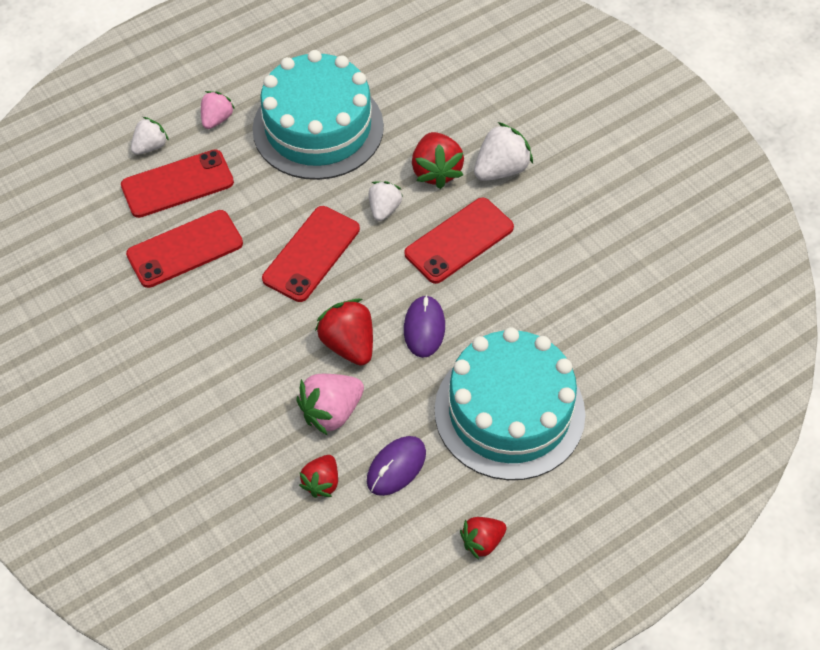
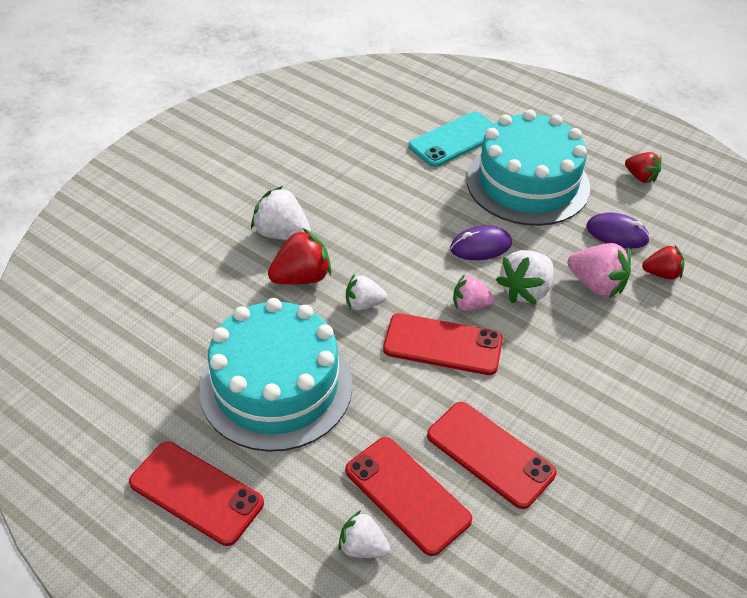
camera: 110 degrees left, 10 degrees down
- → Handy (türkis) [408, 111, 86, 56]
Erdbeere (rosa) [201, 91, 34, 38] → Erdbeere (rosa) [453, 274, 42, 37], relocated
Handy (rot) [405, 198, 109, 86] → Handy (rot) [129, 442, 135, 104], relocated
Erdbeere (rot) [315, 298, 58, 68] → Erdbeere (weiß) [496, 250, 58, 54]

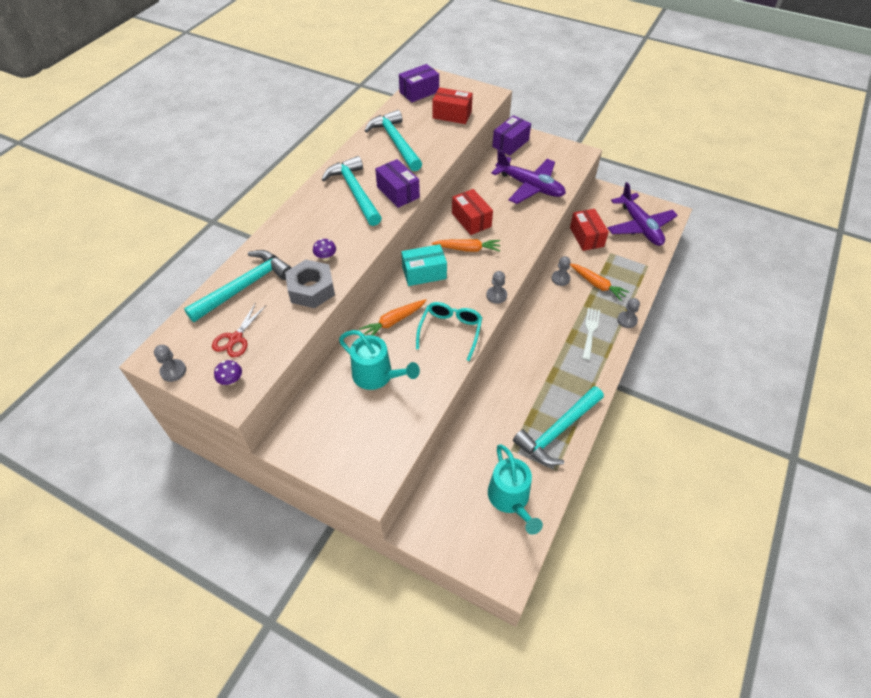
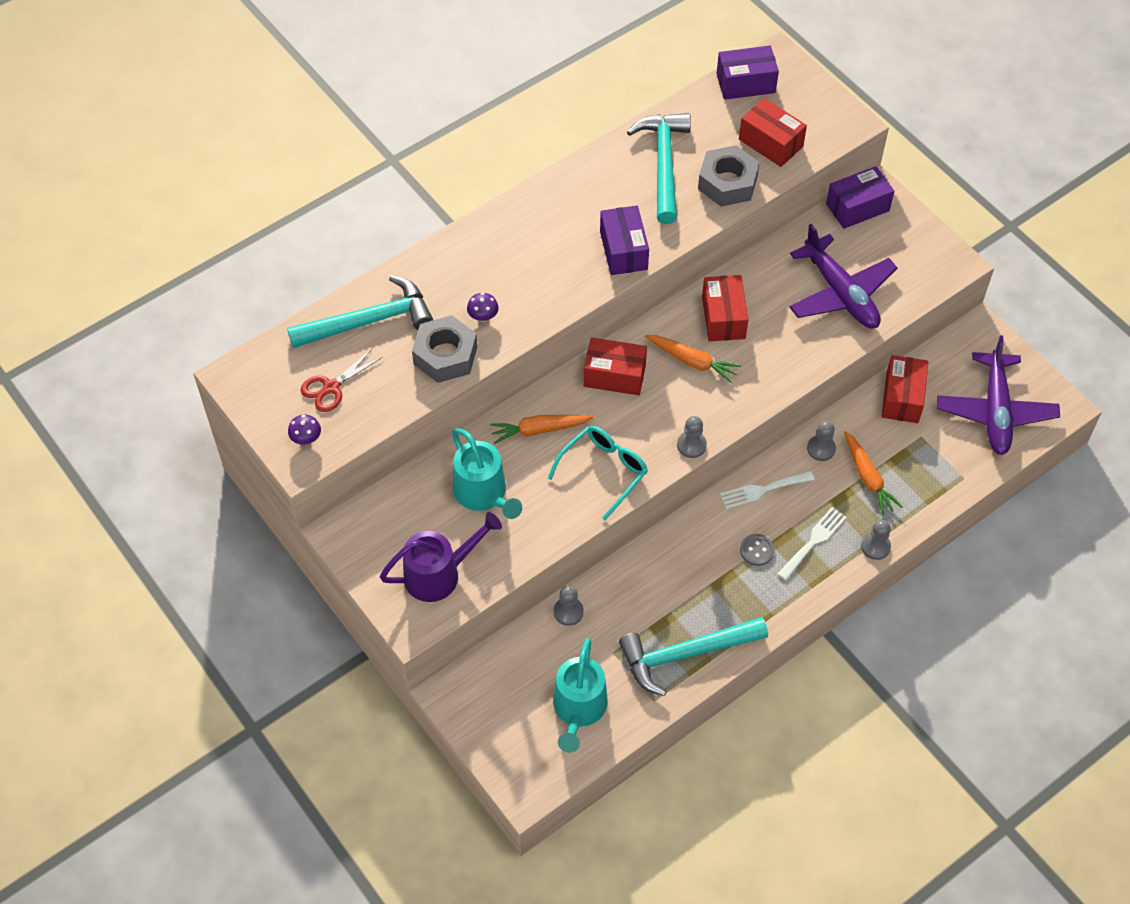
camera: 25 degrees right, 5 degrees up
Hammer (türkis) [321, 156, 61, 70] → -
- → Gießkanne (lila) [380, 512, 122, 90]
- → Sechskantmutter (grau) [698, 145, 62, 62]
- → Gabel (weiß) [720, 471, 95, 38]
- → Knopf (grau) [740, 534, 34, 32]
Bauer (grau) [154, 345, 32, 37] → Bauer (grau) [554, 585, 30, 41], relocated
Schachtel (türkis) [401, 244, 46, 42] → Schachtel (rot) [584, 337, 63, 58]

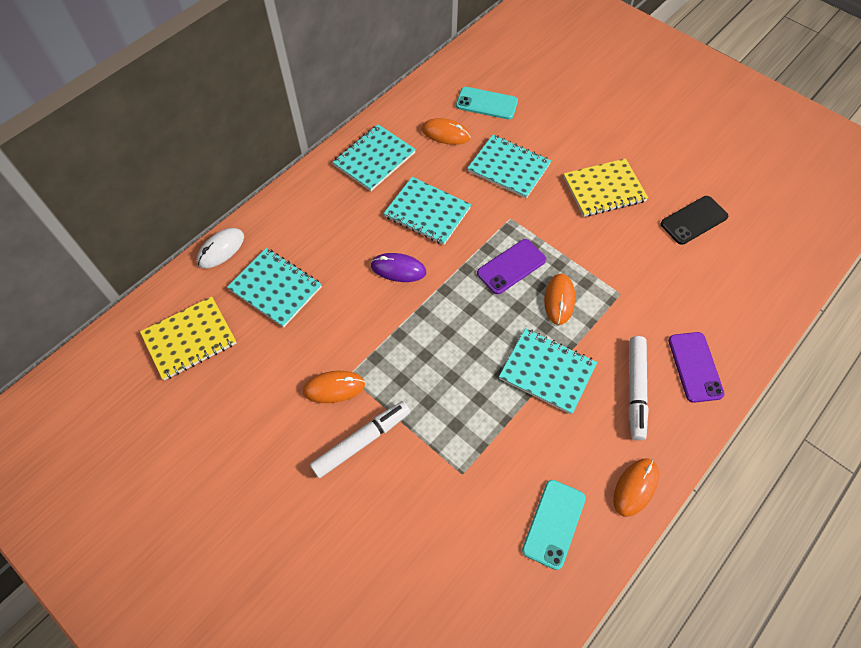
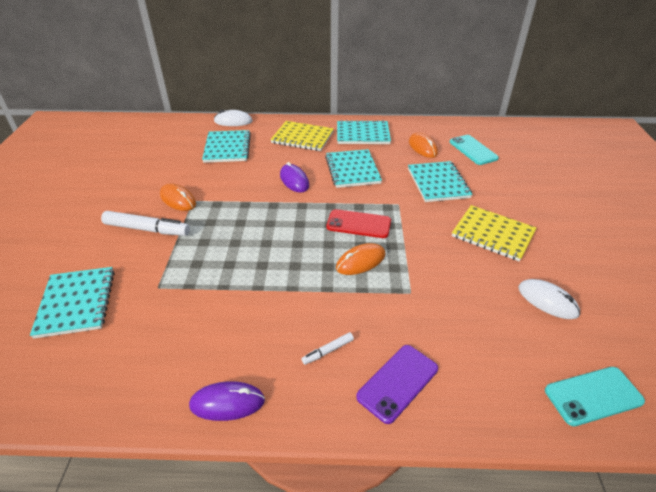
camera: 50 degrees right, 20 degrees down
Notizbuch (gelb) [140, 296, 96, 84] → Notizbuch (gelb) [270, 121, 64, 30], relocated
Notizbuch (türkis) [499, 328, 98, 87] → Notizbuch (türkis) [30, 267, 84, 72], relocated
Handy (türkis) [522, 480, 64, 90] → Handy (türkis) [545, 367, 100, 59], relocated
Handy (schwarz) [661, 196, 67, 49] → Computermaus (weiß) [518, 279, 62, 40]
Handy (lila) [477, 239, 69, 55] → Handy (rot) [326, 209, 65, 29]
Computermaus (orange) [613, 459, 46, 58] → Computermaus (lila) [189, 381, 76, 40]
Filzstift (weiß) [629, 336, 20, 105] → Filzstift (weiß) [301, 332, 53, 33], x0.49

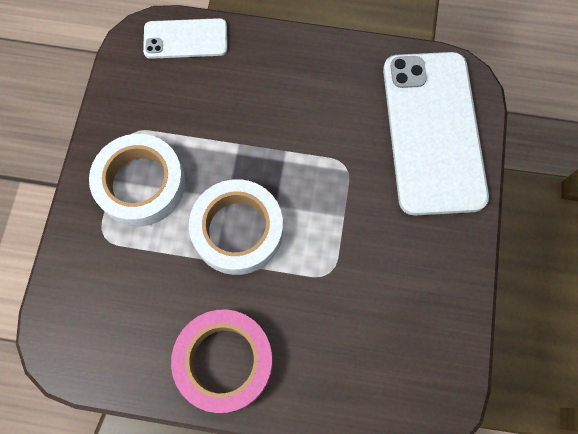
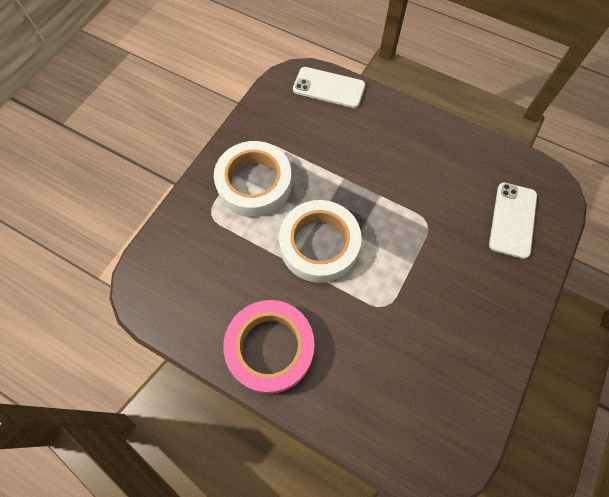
camera: 20 degrees right, 5 degrees down
Handy (weiß) [383, 52, 106, 163] → Handy (weiß) [489, 183, 48, 76], x0.51

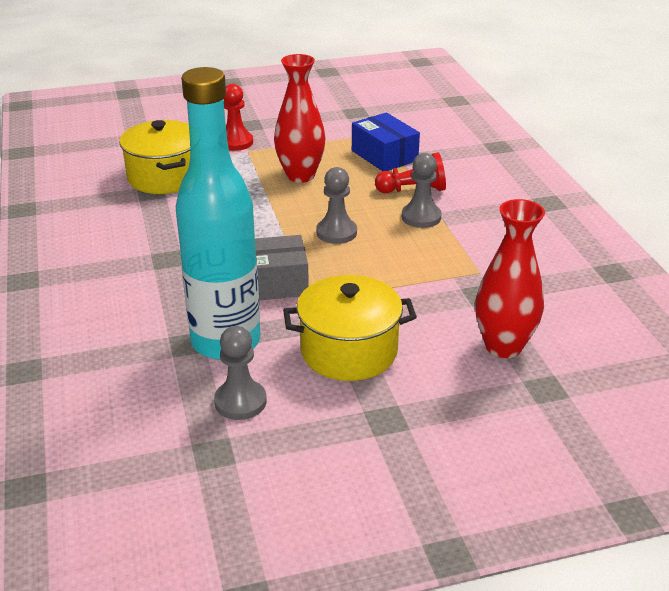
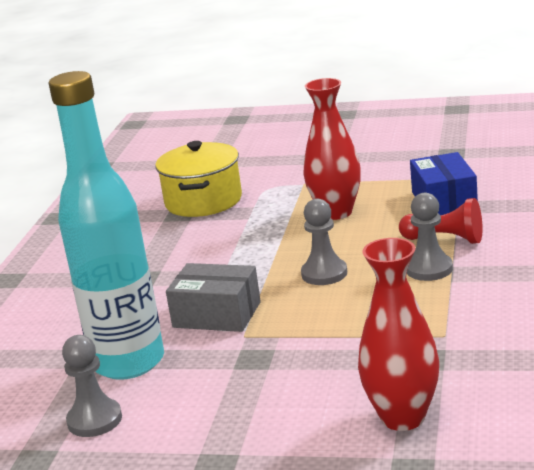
camera: 30 degrees right, 10 degrees down
Bauer (rot) [224, 84, 29, 67] → -
Kochtopf (gelb) [283, 275, 134, 106] → -

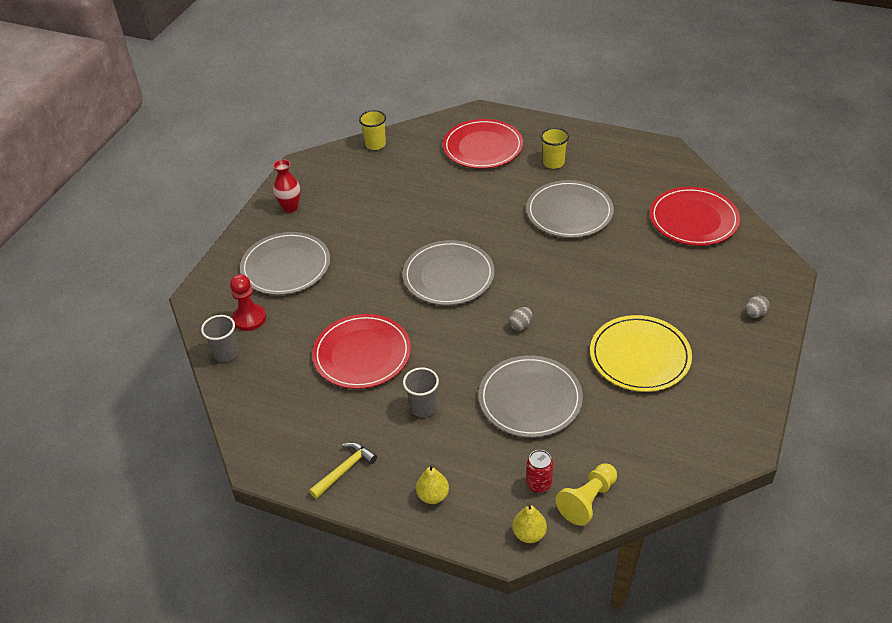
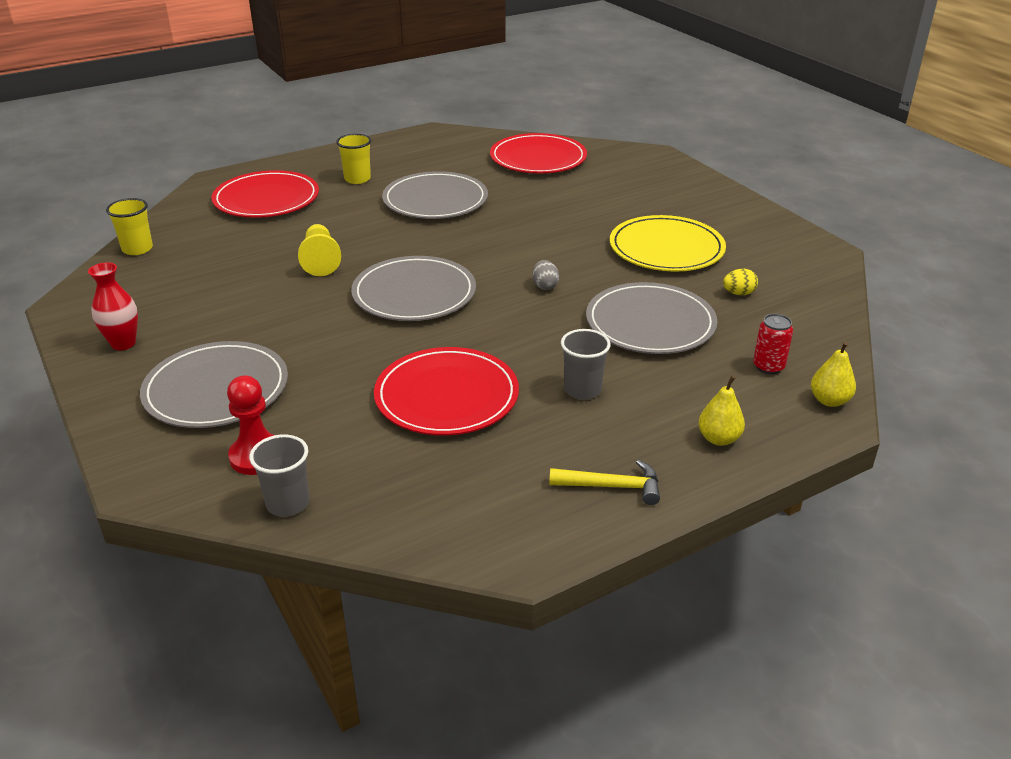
camera: 55 degrees left, 10 degrees down
Ei (grau) [745, 295, 25, 23] → -
- → Ei (gelb) [723, 269, 35, 26]
Bauer (gelb) [555, 463, 62, 63] → Bauer (gelb) [298, 224, 43, 52], relocated
Hammer (gelb) [309, 442, 68, 57] → Hammer (gelb) [549, 460, 111, 45], 105 degrees clockwise

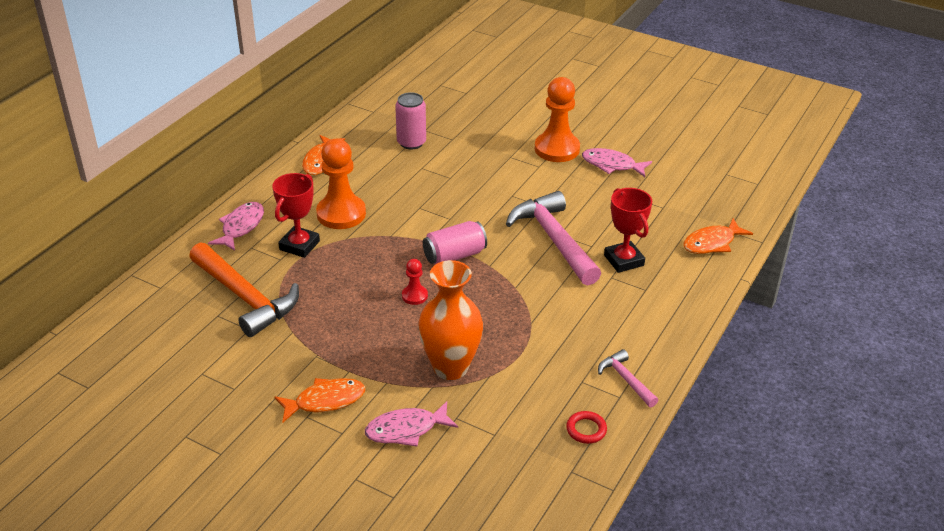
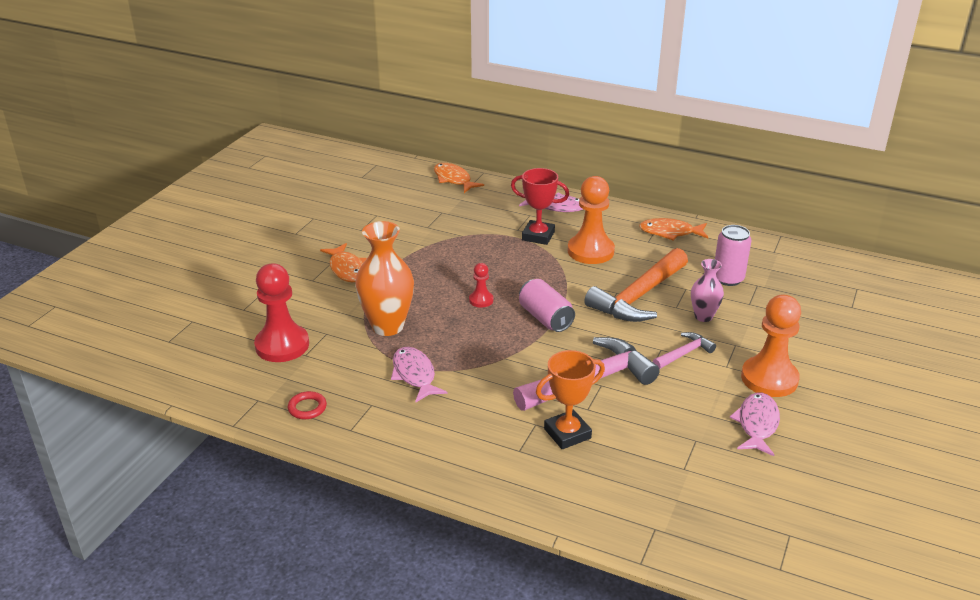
camera: 85 degrees right, 5 degrees down
- → Bauer (rot) [254, 263, 55, 99]
- → Vase (rosa) [691, 259, 33, 63]
Hammer (orange) [189, 242, 110, 95] → Hammer (orange) [584, 248, 104, 74], relocated
Fisch (rosa) [365, 401, 93, 46] → Fisch (rosa) [391, 347, 56, 55], relocated
Hammer (rosa) [598, 349, 60, 58] → Hammer (rosa) [652, 332, 64, 37], relocated
Fisch (orange) [683, 218, 70, 36] → Fisch (orange) [434, 163, 50, 30], relocated
Pokal (rot) [604, 188, 48, 85] → Pokal (orange) [536, 350, 69, 99]

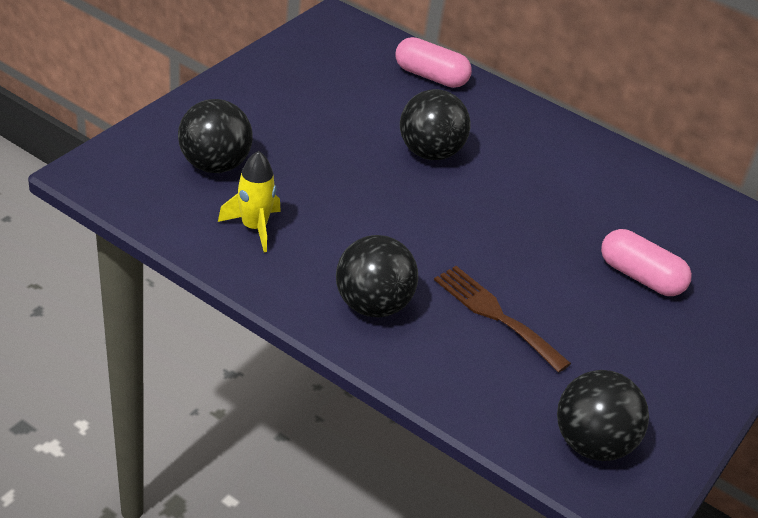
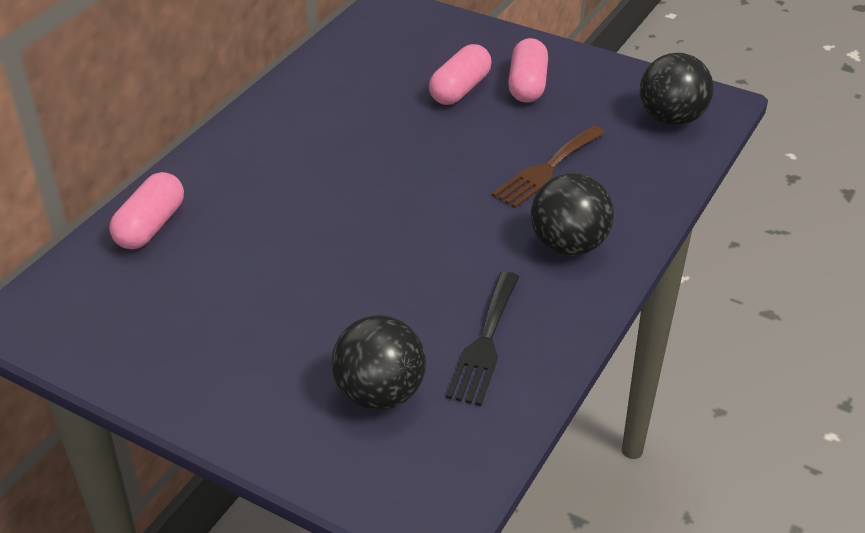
camera: 90 degrees left, 0 degrees up
Ball (schwarz) [400, 89, 70, 71] → -
- → Kapsel (rosa) [508, 38, 40, 65]
Rakete (gelb) [218, 151, 63, 101] → Gabel (schwarz) [446, 272, 73, 134]

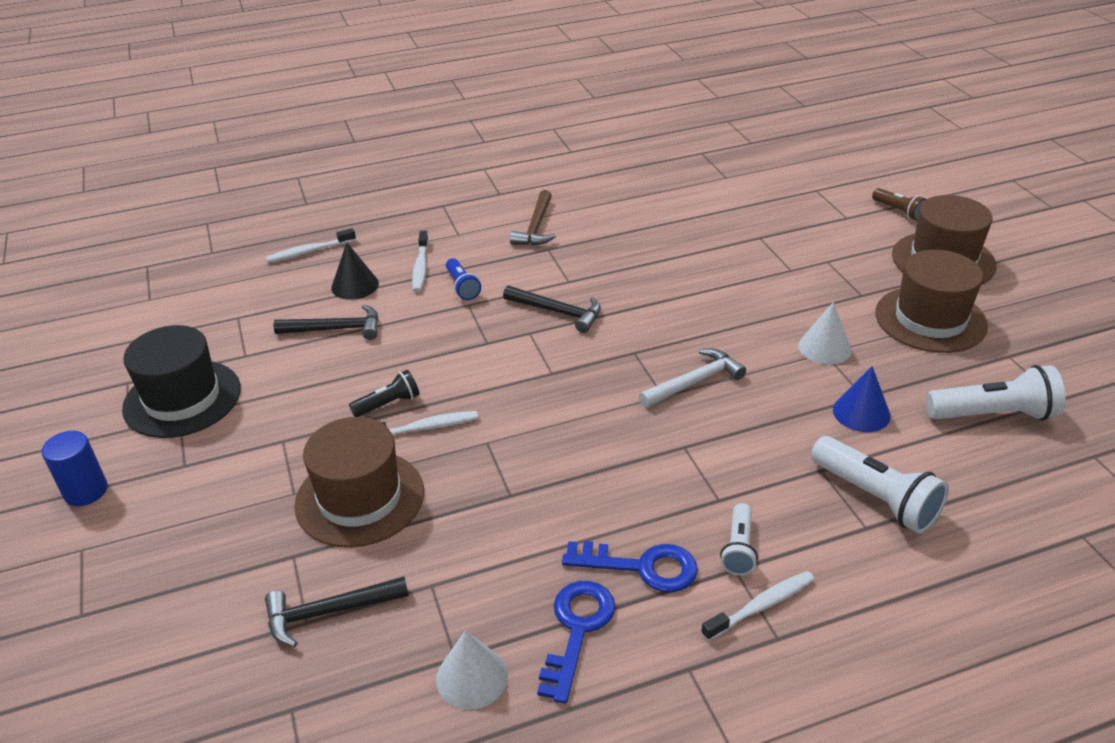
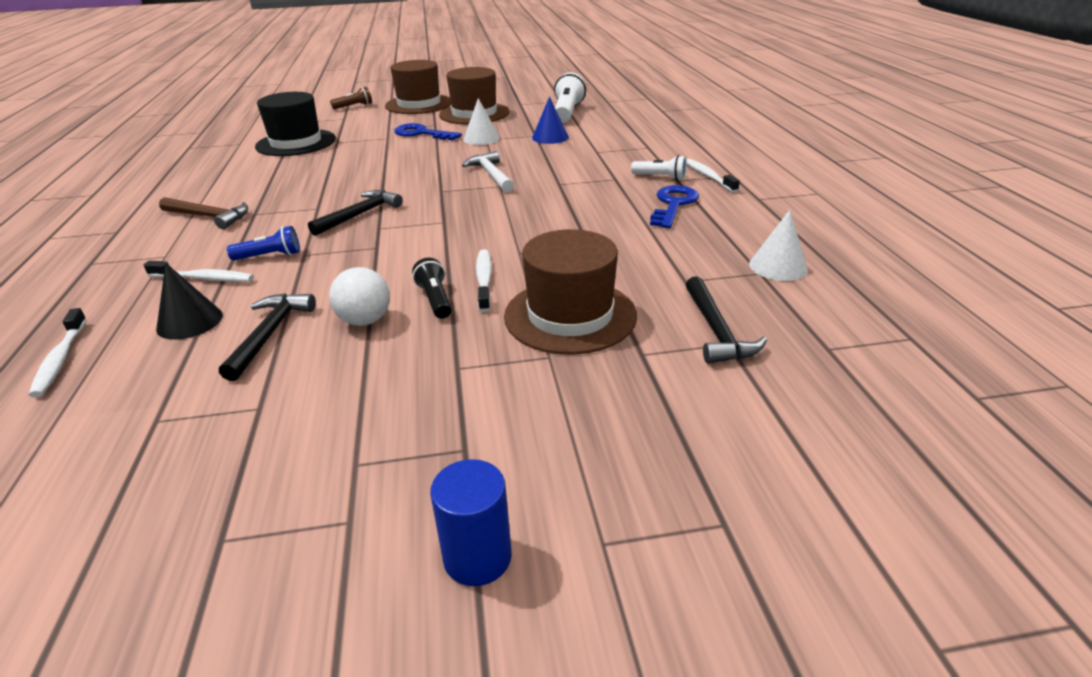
camera: 80 degrees left, 5 degrees down
Taschenlampe (weiß) [811, 436, 138, 98] → -
- → Ball (weiß) [329, 267, 61, 59]
Hut (schwarz) [122, 325, 119, 113] → Hut (schwarz) [255, 92, 81, 64], relocated
Schlüssel (blau) [537, 581, 79, 123] → Schlüssel (blau) [394, 123, 68, 17], relocated

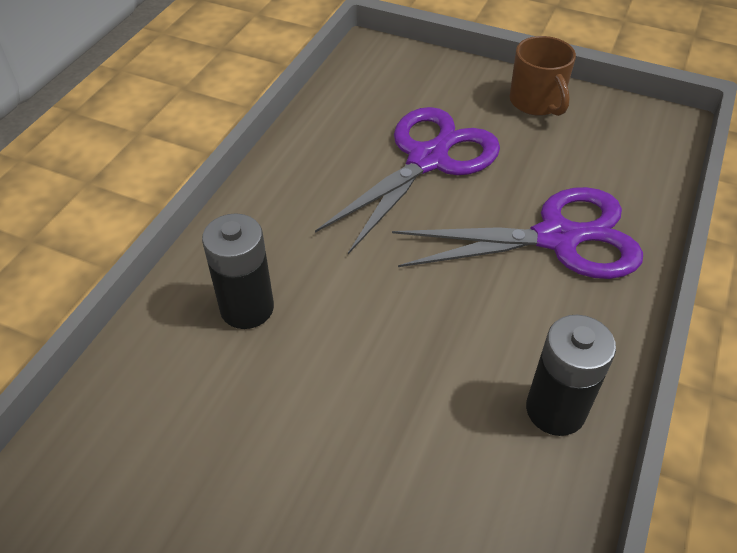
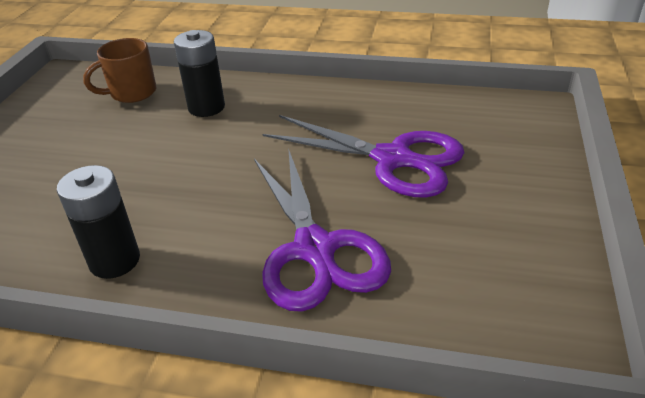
camera: 80 degrees right, 10 degrees down
Tasse (braun) [509, 36, 67, 80] → Tasse (braun) [83, 38, 73, 65], relocated

